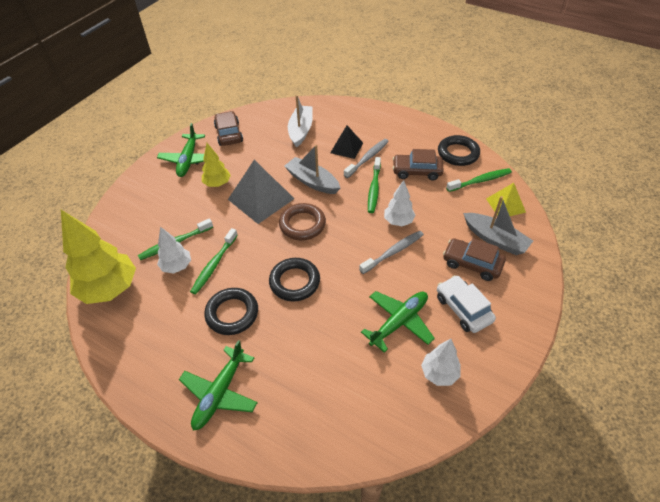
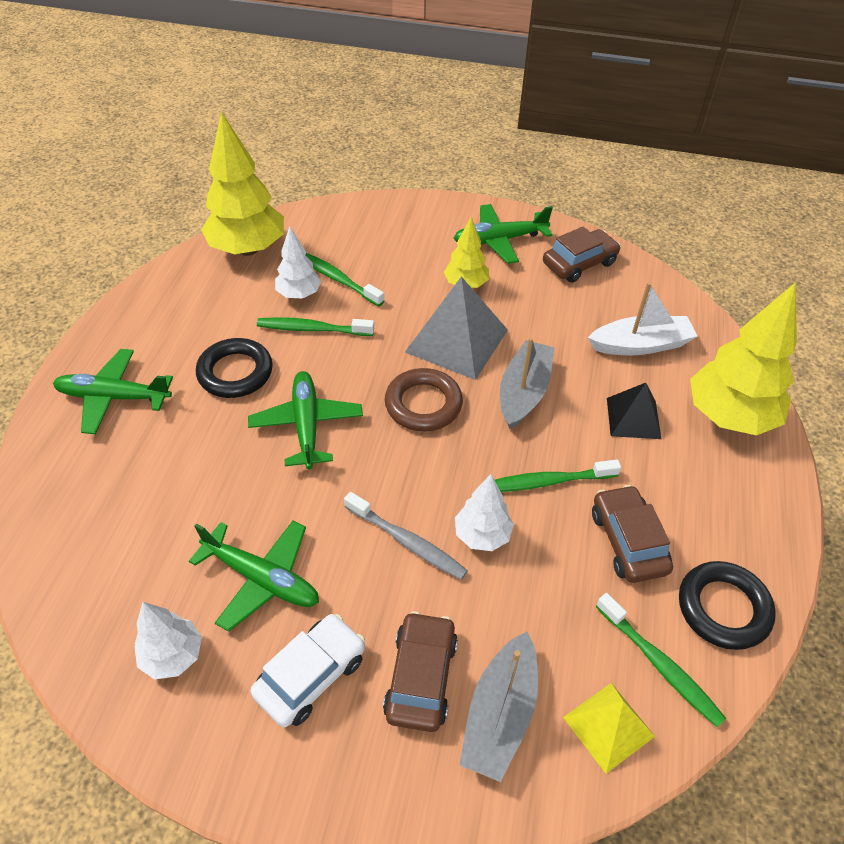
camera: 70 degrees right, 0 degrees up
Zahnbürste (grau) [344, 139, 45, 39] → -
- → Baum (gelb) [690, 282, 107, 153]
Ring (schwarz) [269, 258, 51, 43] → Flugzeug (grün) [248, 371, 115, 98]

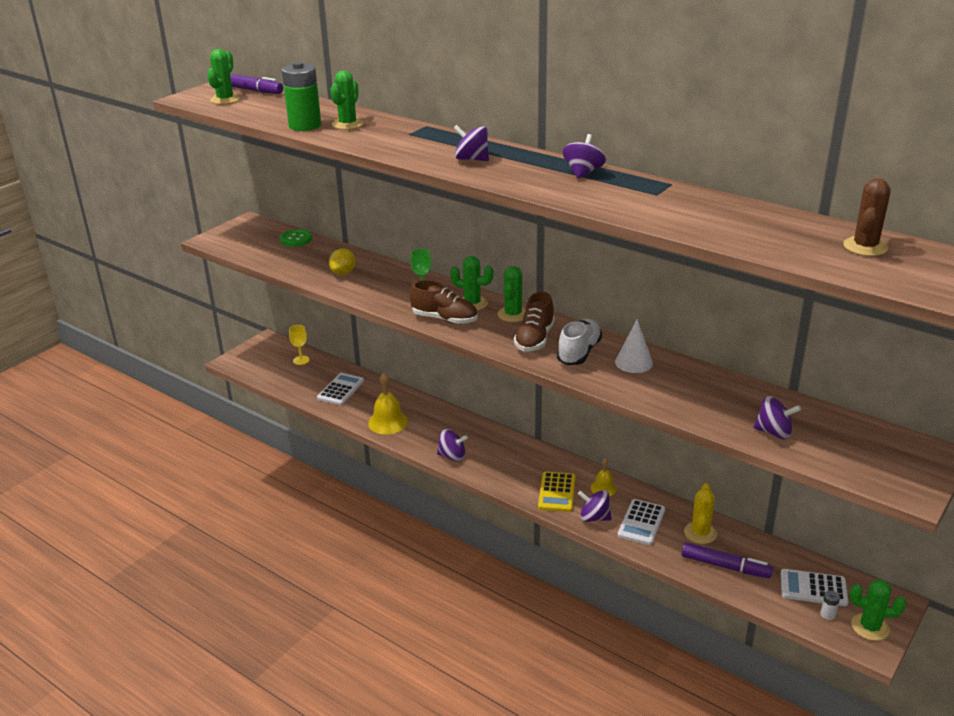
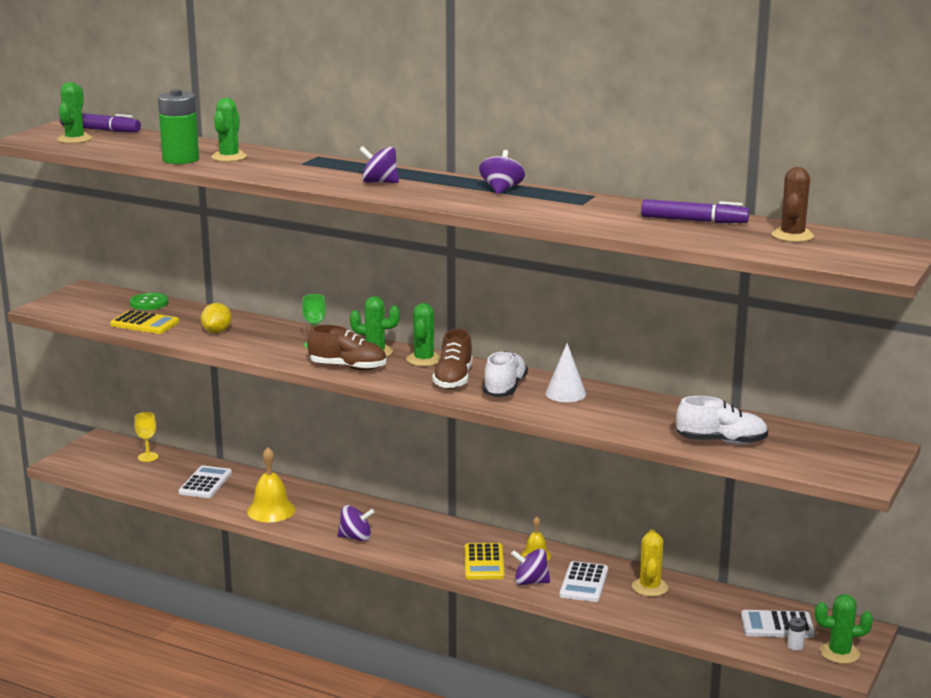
camera: 10 degrees left, 10 degrees down
- → Taschenrechner (gelb) [110, 310, 69, 24]
Filzstift (lila) [682, 542, 91, 36] → Filzstift (lila) [641, 199, 108, 24], relocated
Kreisel (lila) [753, 396, 48, 43] → Schuh (weiß) [676, 396, 92, 48]

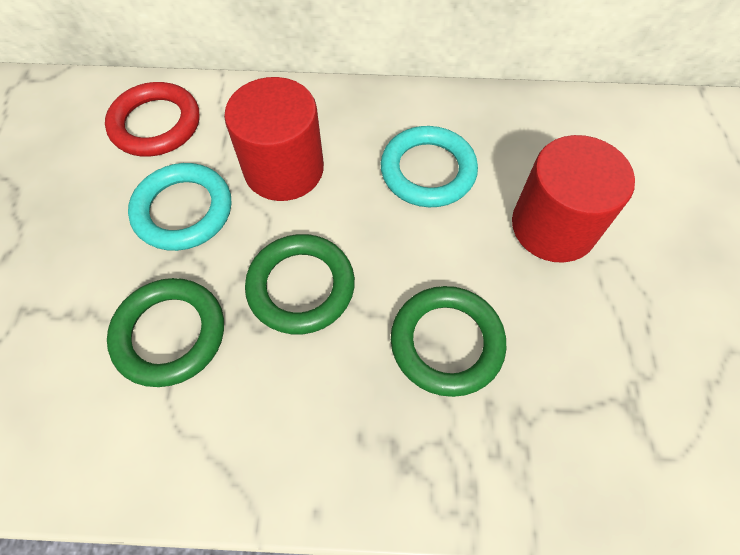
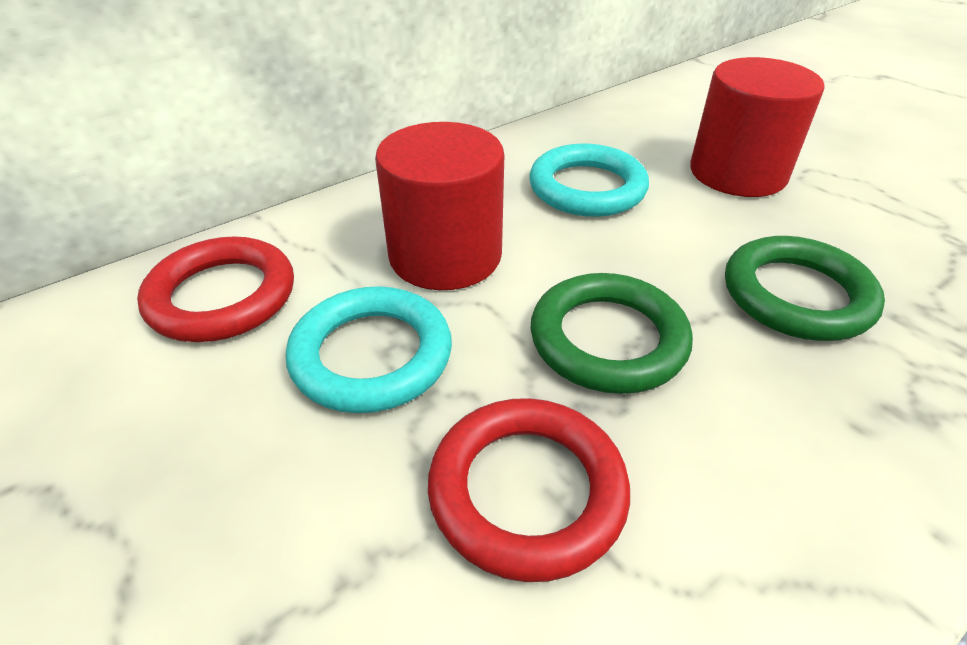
camera: 40 degrees left, 20 degrees down
Ring (grün) [107, 278, 117, 109] → Ring (rot) [428, 398, 202, 184]

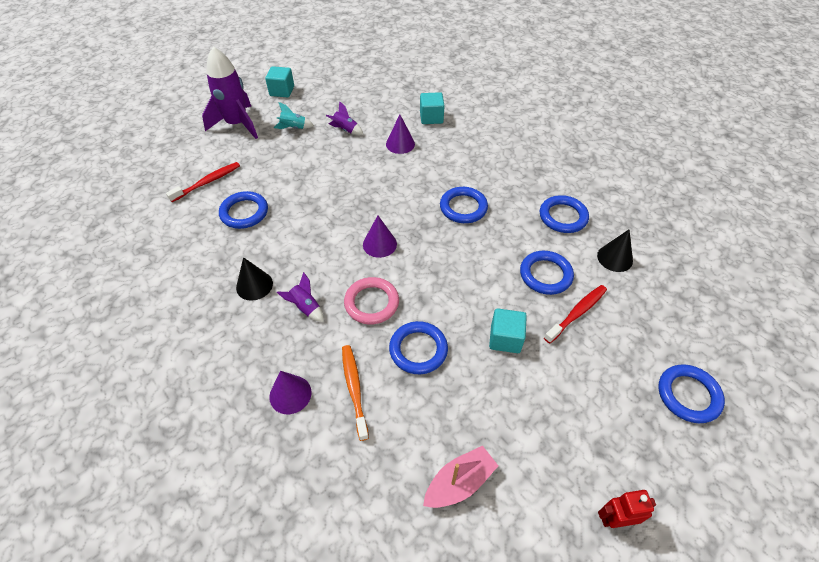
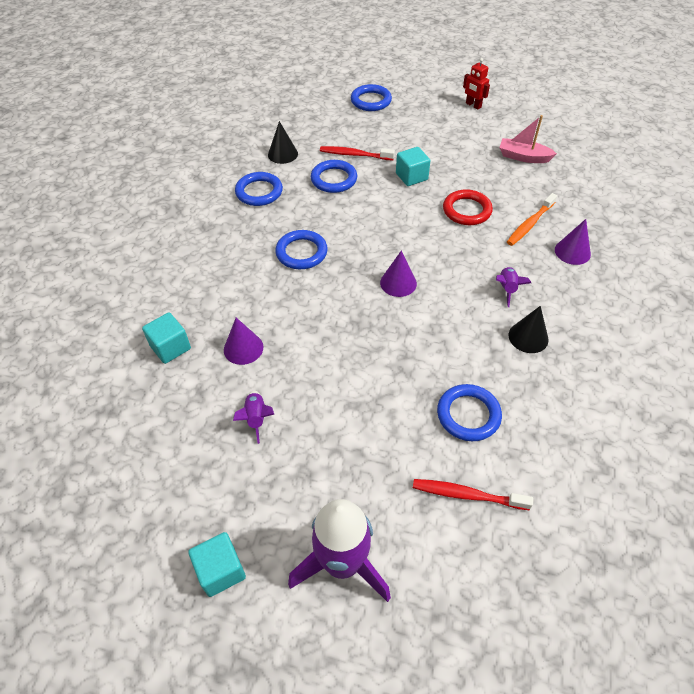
camera: 125 degrees left, 0 degrees up
Rakete (türkis) [274, 102, 40, 27] → -
Ring (rosa) [344, 277, 55, 47] → -
Ring (blau) [389, 321, 59, 53] → Ring (rot) [443, 189, 50, 36]

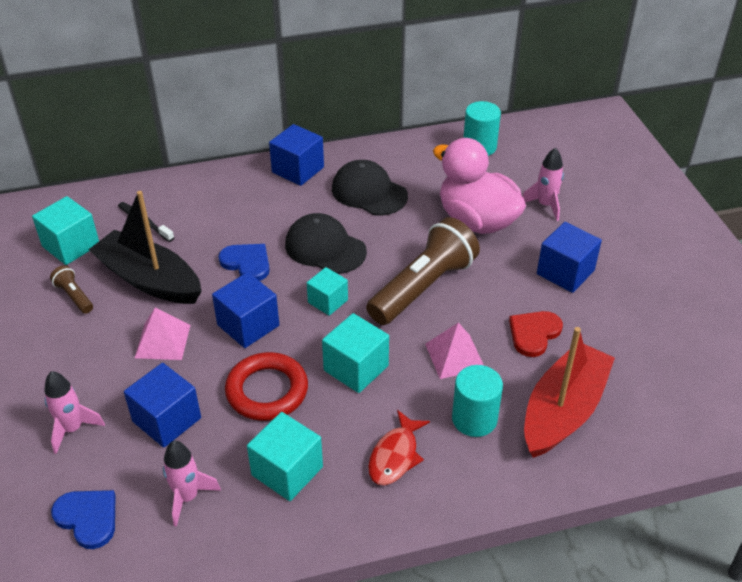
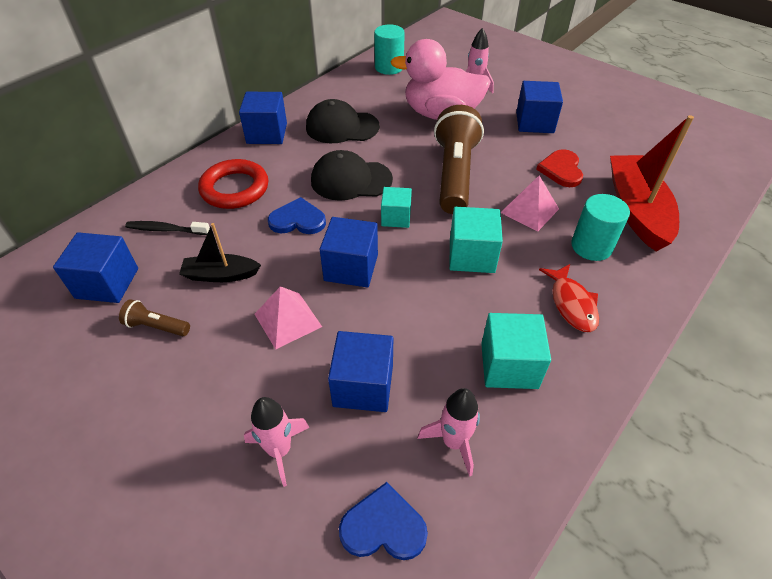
camera: 35 degrees left, 5 degrees up
Ring (rot) [225, 352, 83, 69] → Ring (rot) [198, 159, 70, 50], relocated
Kubus (türkis) [32, 196, 67, 69] → Kubus (blau) [53, 232, 85, 71]
Boot (schwarz) [89, 191, 113, 113] → Boot (schwarz) [179, 223, 82, 59], x0.55

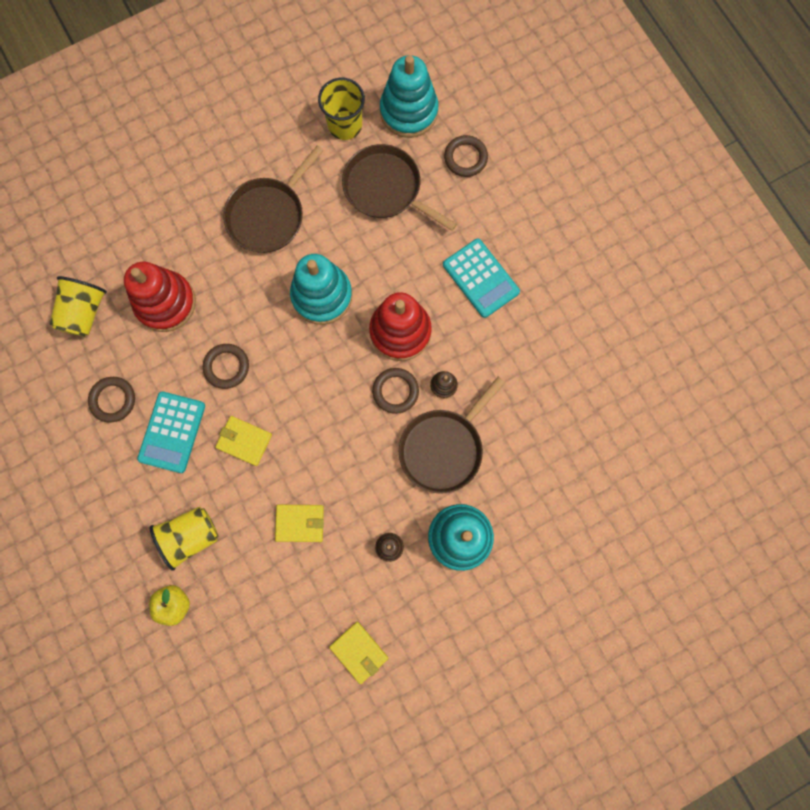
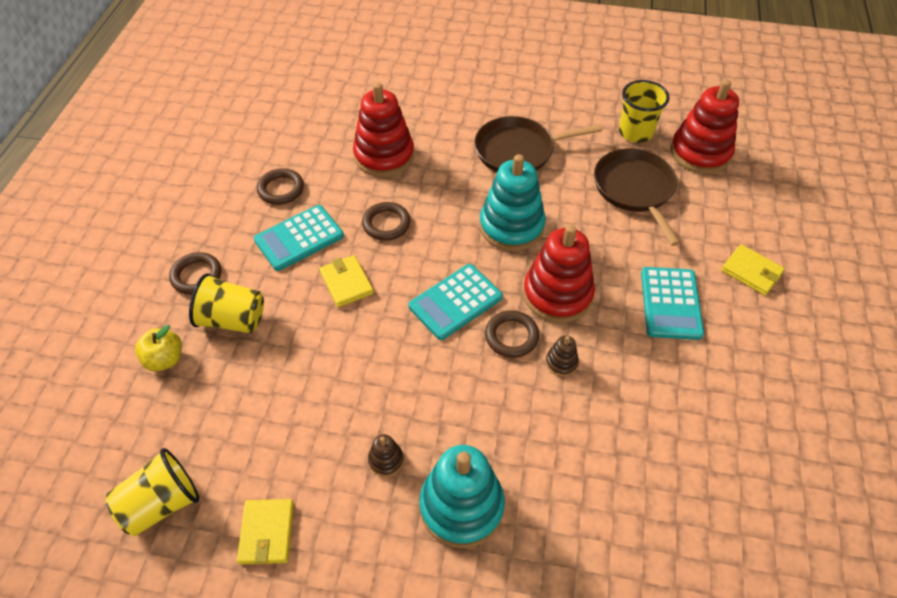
camera: 40 degrees right, 25 degrees down
Pfanne (braun) [399, 377, 106, 117] → -
- → Taschenrechner (türkis) [408, 264, 95, 76]
Becher (gelb) [50, 276, 57, 61] → Becher (gelb) [106, 448, 93, 88], relocated
Geldbörse (gelb) [275, 505, 49, 37] → Geldbörse (gelb) [721, 244, 64, 51], relocated
Ring (braun) [444, 135, 44, 42] → Ring (braun) [169, 252, 52, 43], relocated
Stapelspielzeug (türkis) [380, 55, 58, 83] → Stapelspielzeug (rot) [670, 80, 69, 94]

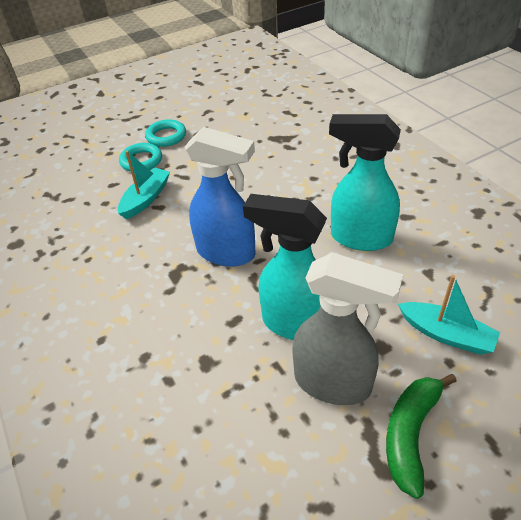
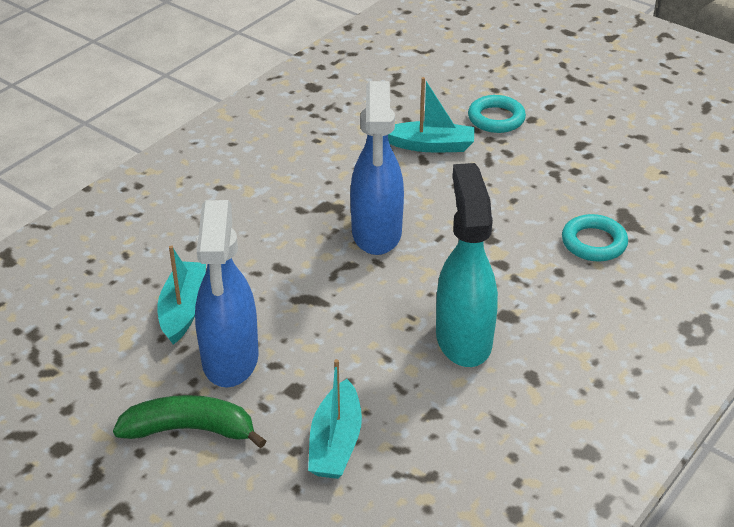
camera: 65 degrees right, 5 degrees down
Sprühflasche (türkis) [243, 194, 84, 146] → -
- → Boot (türkis) [157, 245, 49, 100]
Ring (türkis) [145, 119, 41, 28] → Ring (türkis) [562, 214, 66, 47], relocated
Sprühflasche (grau) [292, 252, 111, 153] → Sprühflasche (blau) [195, 200, 64, 187]

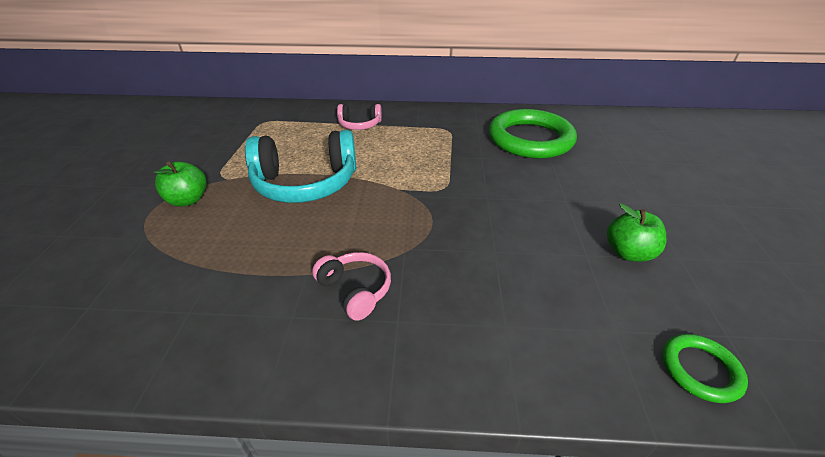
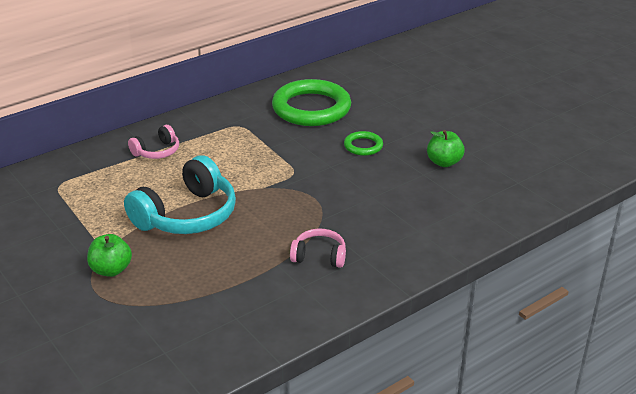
camera: 40 degrees left, 5 degrees down
Ring (grün) [662, 334, 86, 69] → Ring (grün) [344, 131, 39, 25], relocated

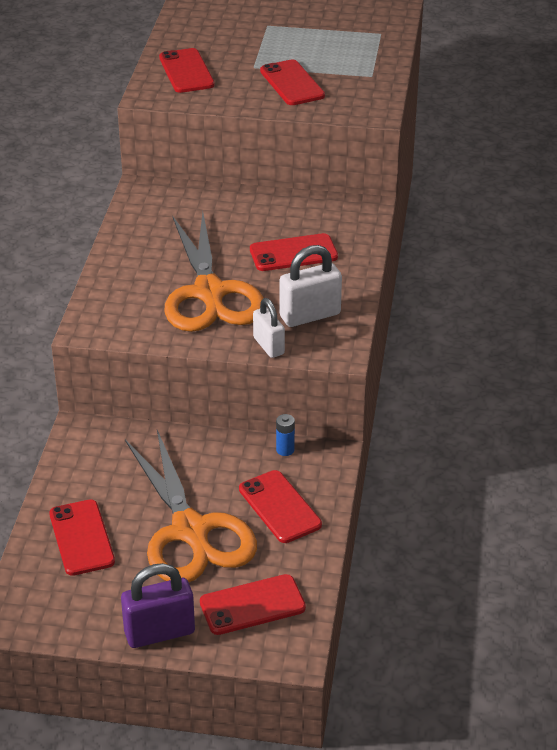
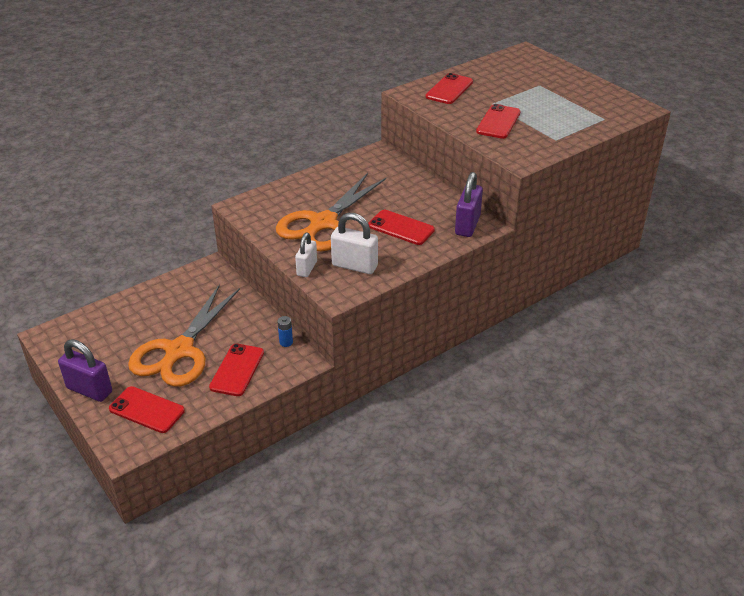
camera: 45 degrees right, 0 degrees up
Handy (rot) [49, 499, 66, 77] → -
- → Vorhängeschloss (lila) [455, 172, 28, 65]

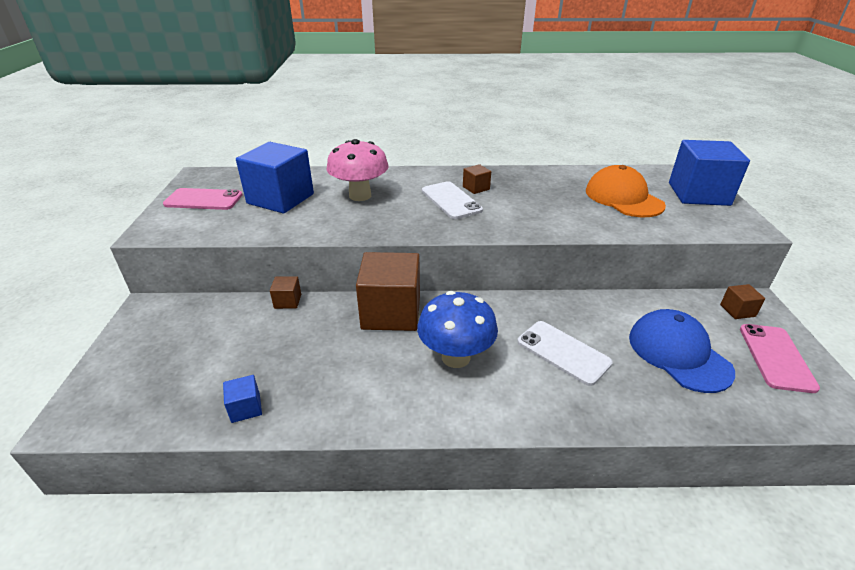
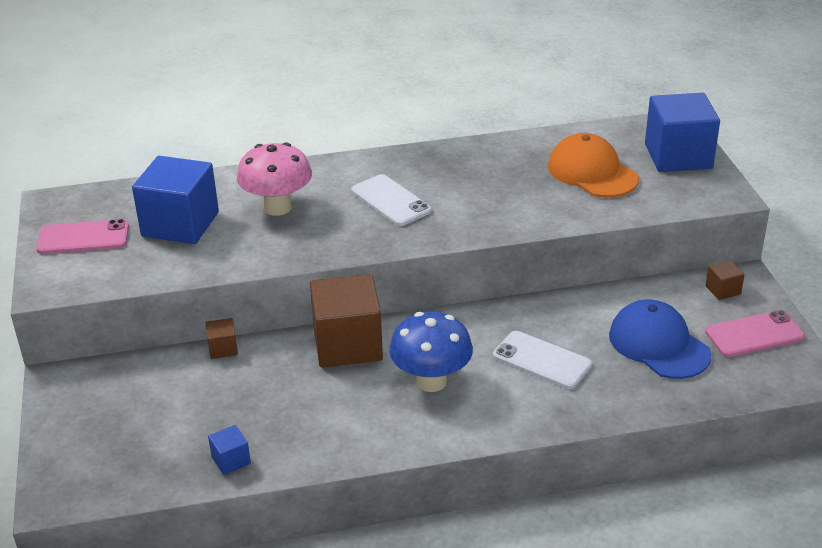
camera: 10 degrees left, 0 degrees up
Kubus (braun) [463, 164, 28, 30] → -
Handy (rosa) [740, 324, 80, 69] → Handy (rosa) [705, 310, 100, 47], 75 degrees clockwise

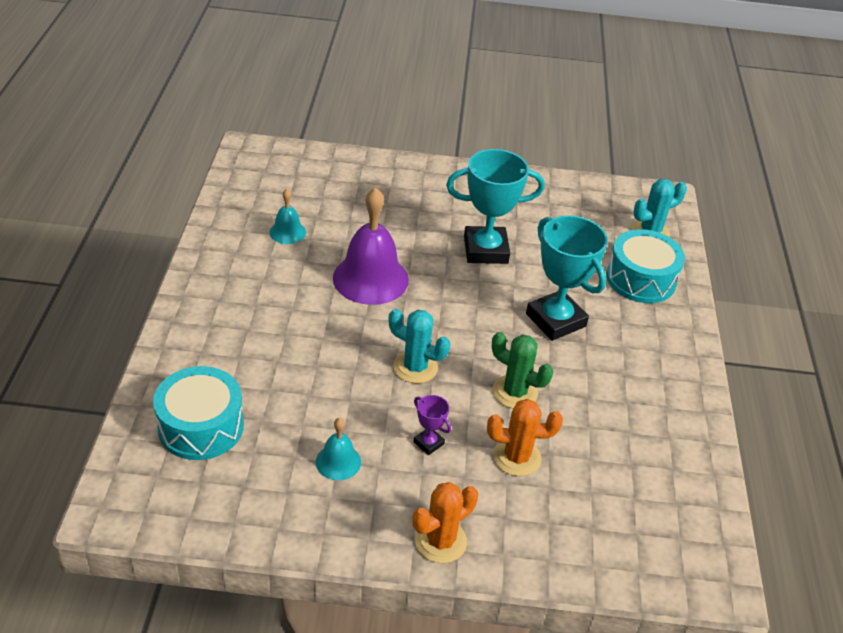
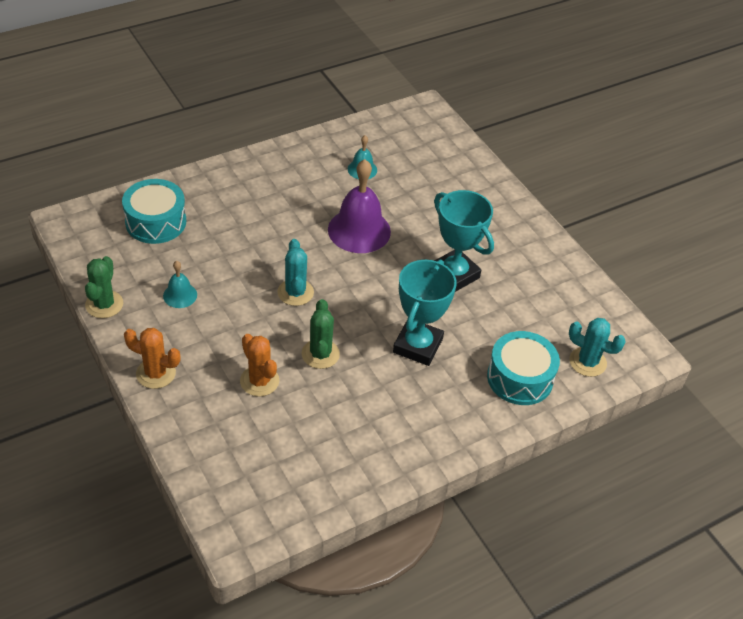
camera: 55 degrees right, 5 degrees up
Pokal (lila) [414, 395, 37, 60] → -
- → Kaktus (grün) [85, 256, 38, 62]

